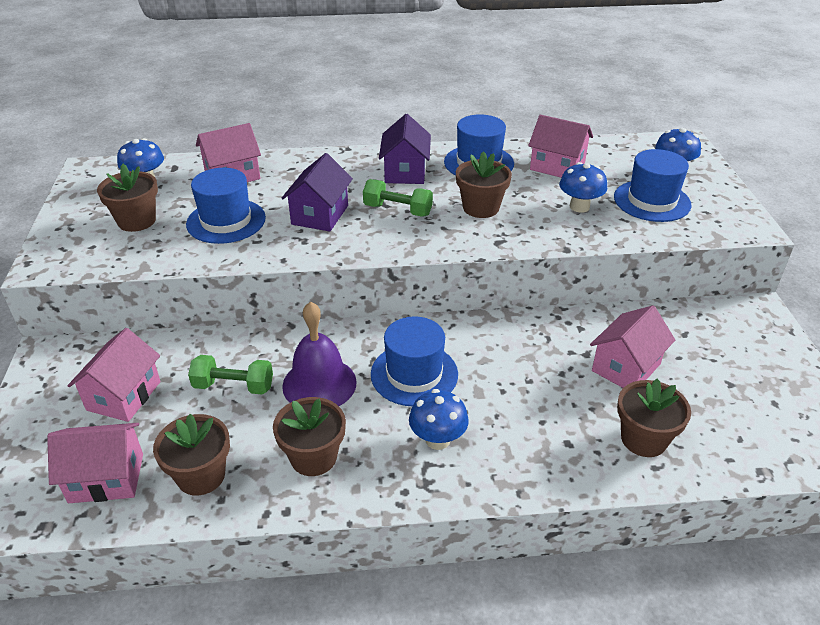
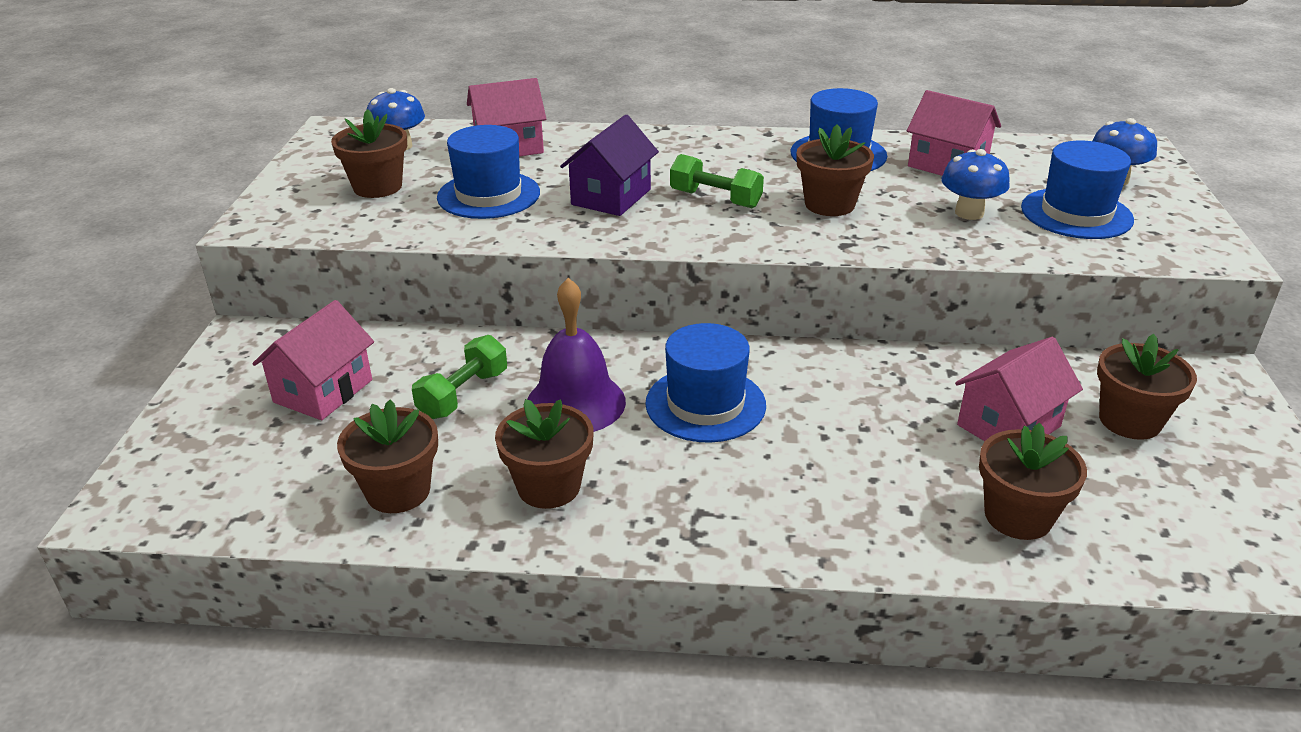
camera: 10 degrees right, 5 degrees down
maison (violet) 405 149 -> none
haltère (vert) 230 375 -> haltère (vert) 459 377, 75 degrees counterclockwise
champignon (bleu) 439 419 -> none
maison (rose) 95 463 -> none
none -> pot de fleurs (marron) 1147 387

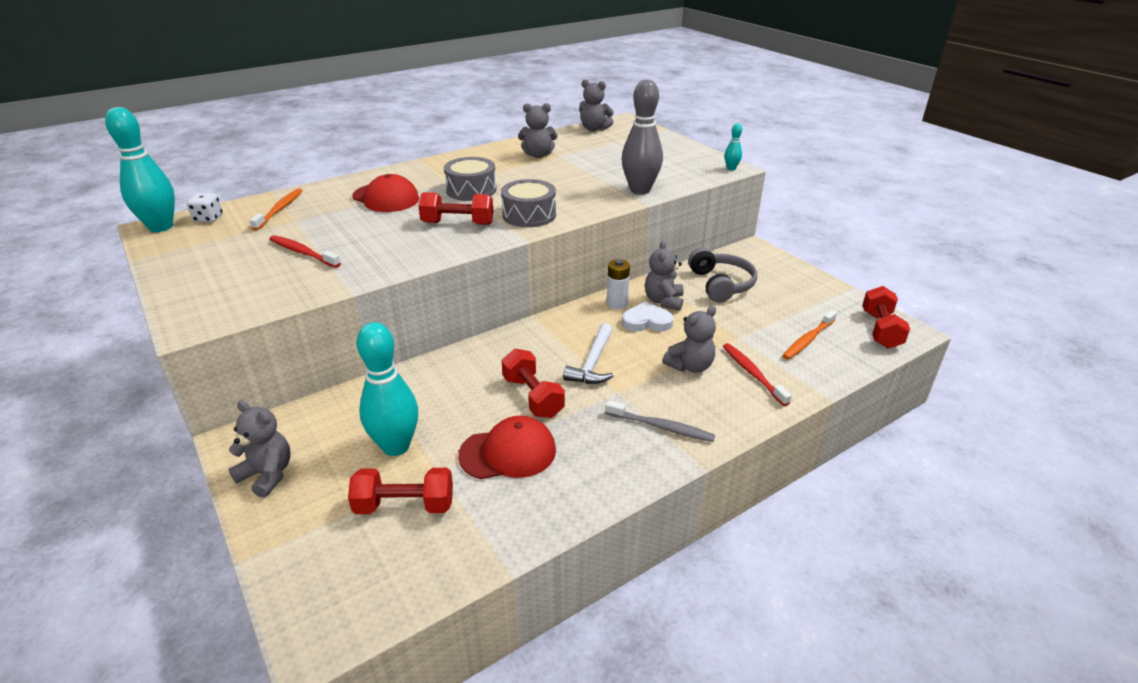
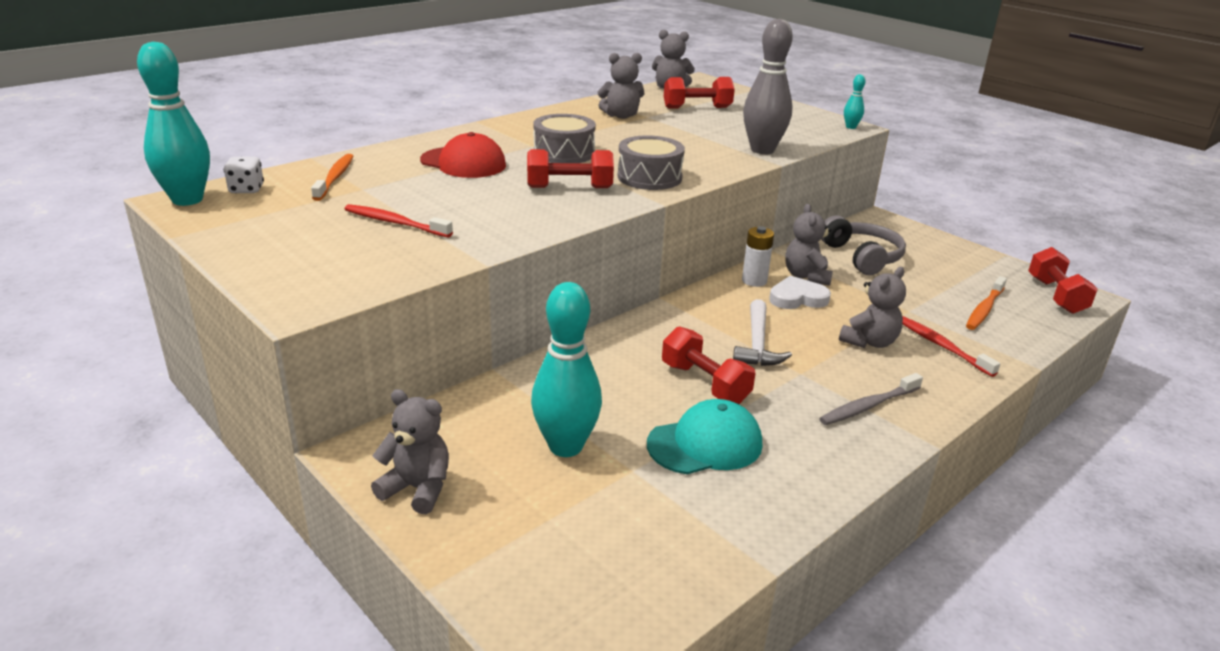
camera: 10 degrees left, 5 degrees down
brosse à dents (gris) 660 421 -> brosse à dents (gris) 871 399, 135 degrees clockwise
casquette (rouge) 507 447 -> casquette (turquoise) 704 436
haltère (rouge) 400 491 -> haltère (rouge) 699 93, move

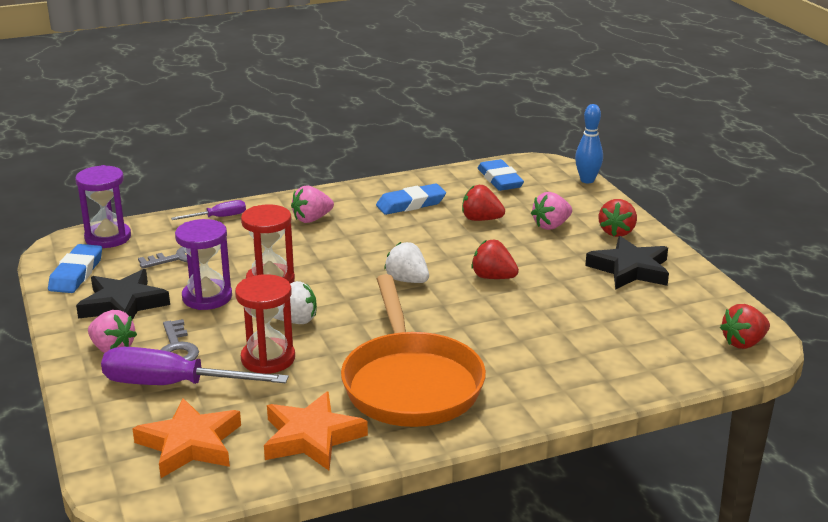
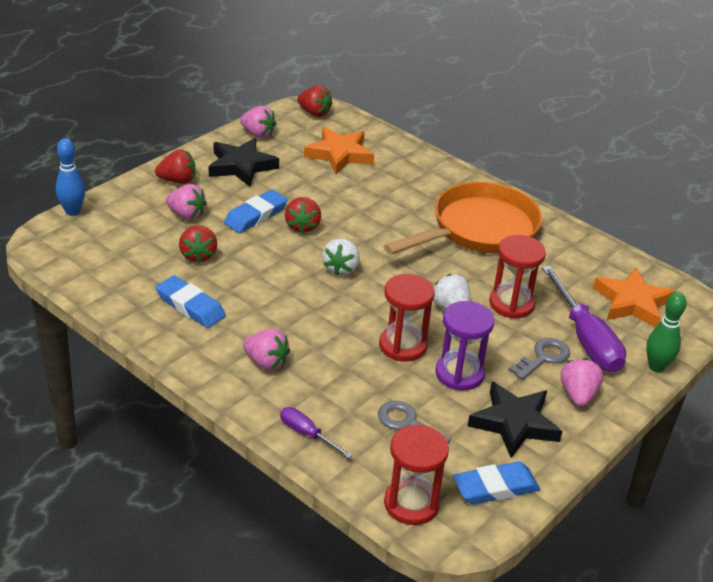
camera: 120 degrees left, 10 degrees up
gomme (bleu) 501 175 -> gomme (bleu) 256 211, move
sablier (violet) 103 206 -> sablier (rouge) 416 474
étoile (orange) 316 430 -> étoile (orange) 339 150, move
none -> fraise (rose) 258 122
none -> quille (vert) 666 332

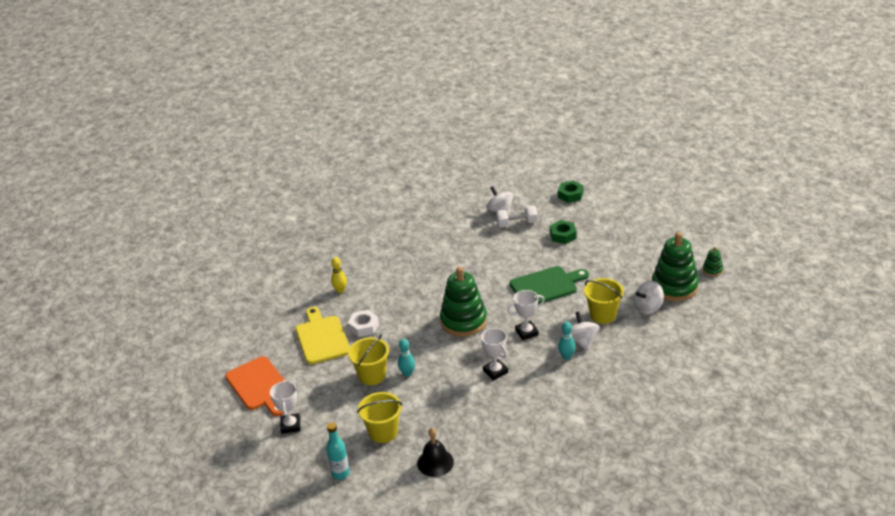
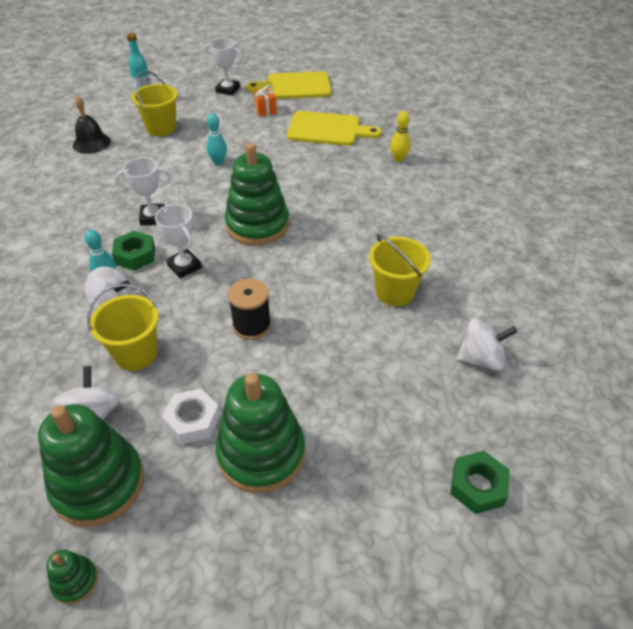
camera: 115 degrees right, 10 degrees up
haltère (blanc) 517 216 -> none
écrou (vert) 563 232 -> écrou (vert) 133 251, move
planche à découper (vert) 549 285 -> bobine (noir) 249 309
trophée (blanc) 526 315 -> trophée (blanc) 178 241, 45 degrees counterclockwise
écrou (blanc) 363 323 -> écrou (blanc) 191 416, move
seau (jaune) 368 359 -> seau (jaune) 400 270, move
planche à découper (orange) 255 386 -> planche à découper (jaune) 288 85
none -> cadeau (orange) 265 101
none -> jouet à empiler (vert) 260 433

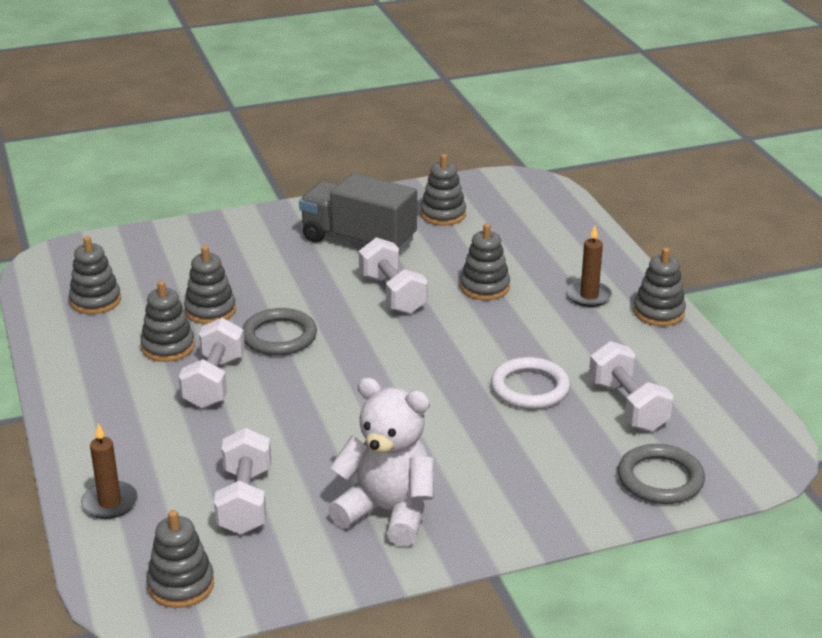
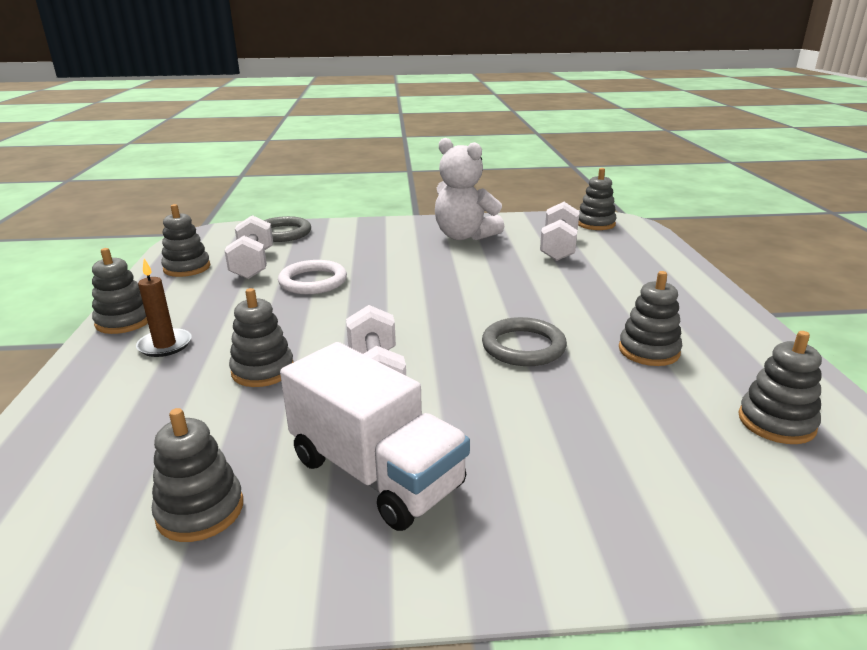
camera: 165 degrees left, 5 degrees down
camion (gris) 358 213 -> camion (blanc) 375 436
jouet à empiler (gris) 210 285 -> jouet à empiler (gris) 185 240, move
haltère (blanc) 212 363 -> none
bougie (marron) 109 471 -> none

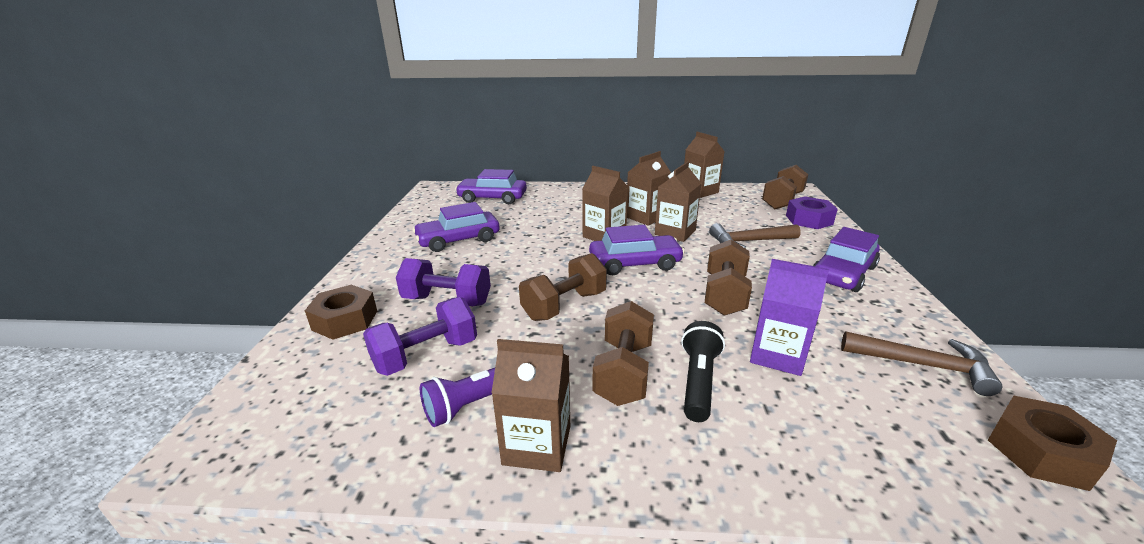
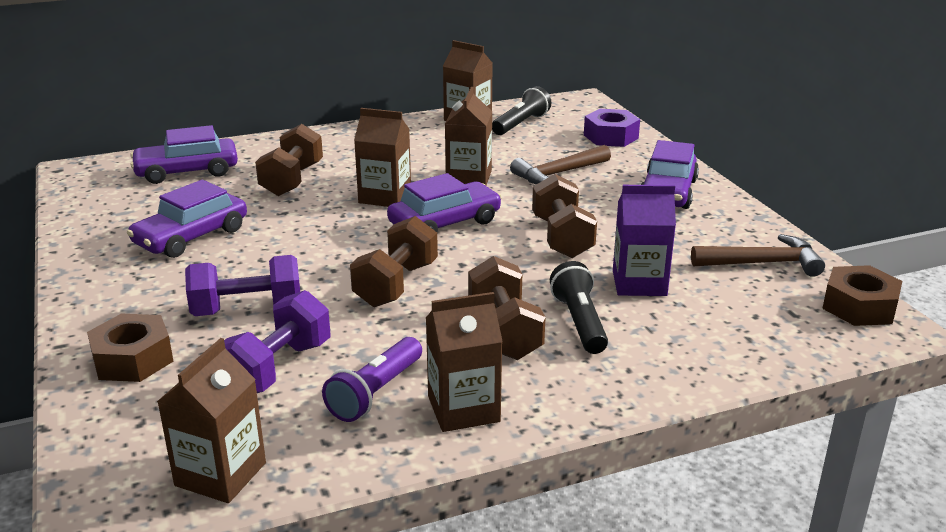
camera: 25 degrees left, 0 degrees up
brique de lait (marron) 649 188 -> brique de lait (marron) 211 420, move
haltère (marron) 785 187 -> haltère (marron) 289 160, move
none -> lampe de poche (noir) 521 110

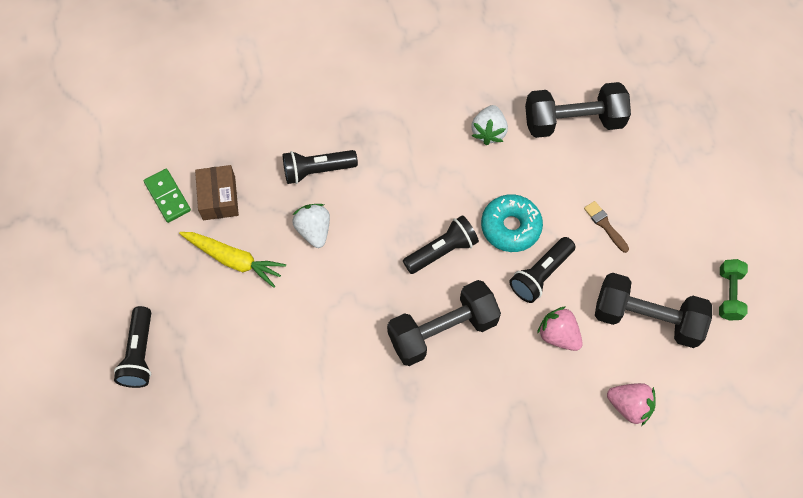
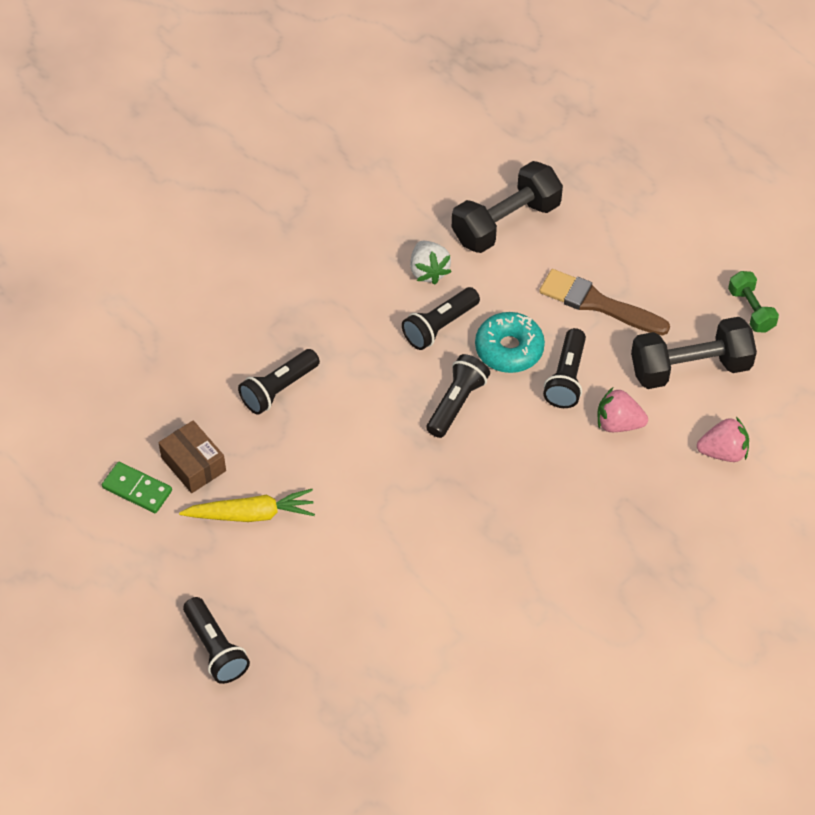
camera: 30 degrees left, 10 degrees down
pinceau (marron) 606 227 -> pinceau (marron) 604 302, x1.95
fraise (blanc) 311 226 -> none
haltère (noir) 444 323 -> none
none -> lampe de poche (noir) 441 318

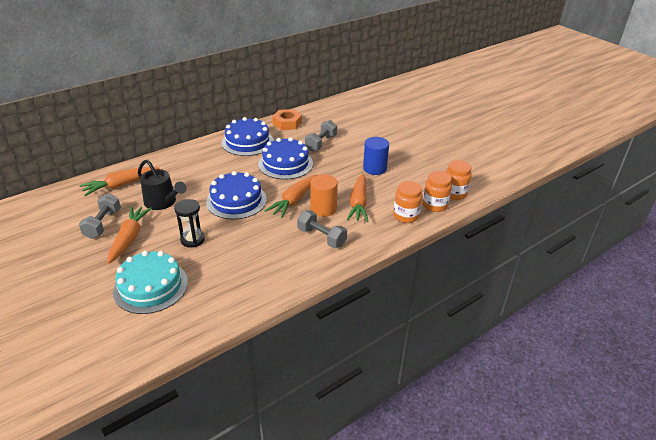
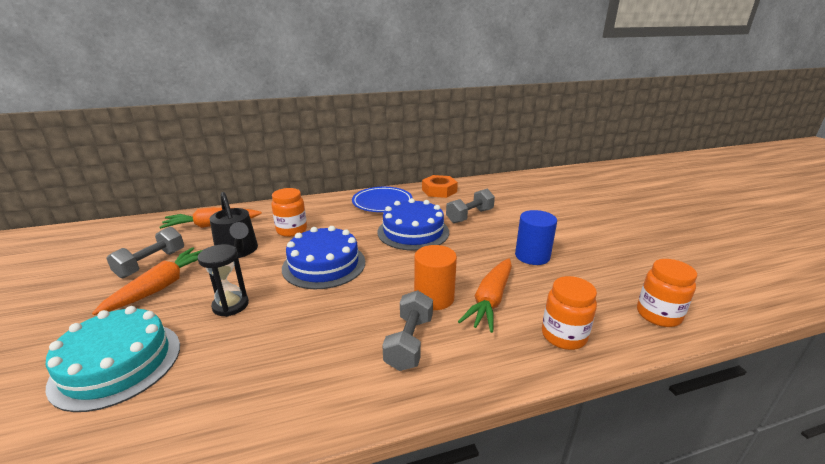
camera: 20 degrees right, 10 degrees down
gâteau (bleu) 248 136 -> assiette (bleu) 382 199
bocal (orange) 437 191 -> bocal (orange) 289 212, move
carotte (orange) 291 196 -> none
haltère (gris) 322 229 -> haltère (gris) 407 330, 45 degrees clockwise

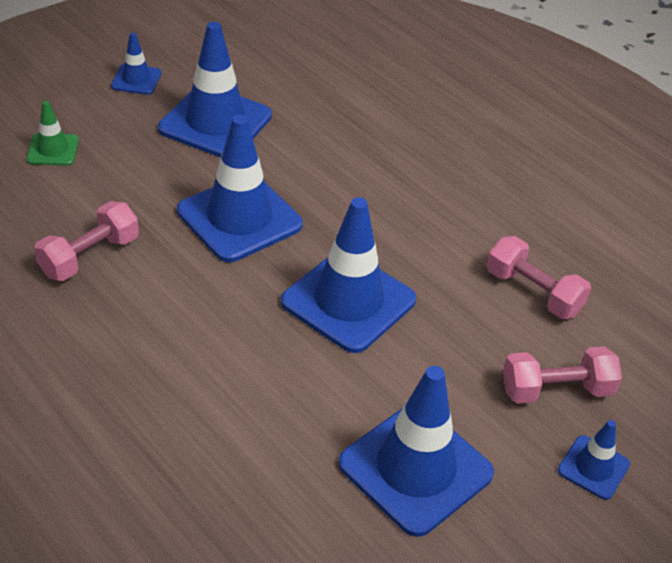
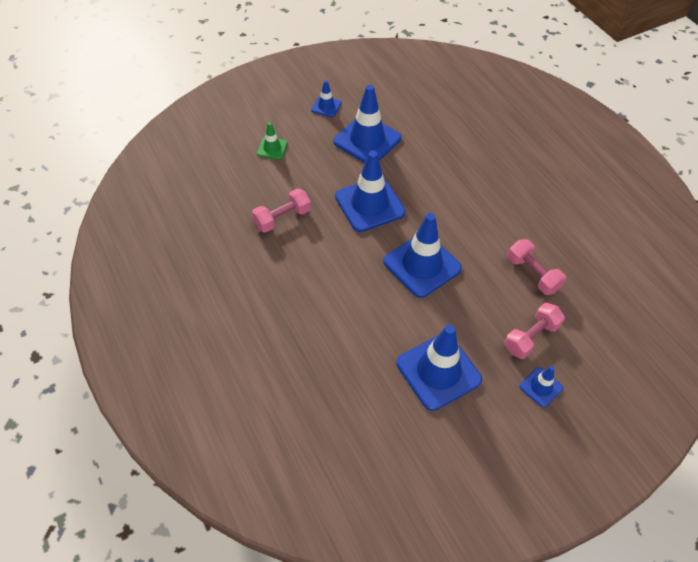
camera: 15 degrees right, 10 degrees up
haltère (rose) 562 375 -> haltère (rose) 534 331, 45 degrees counterclockwise

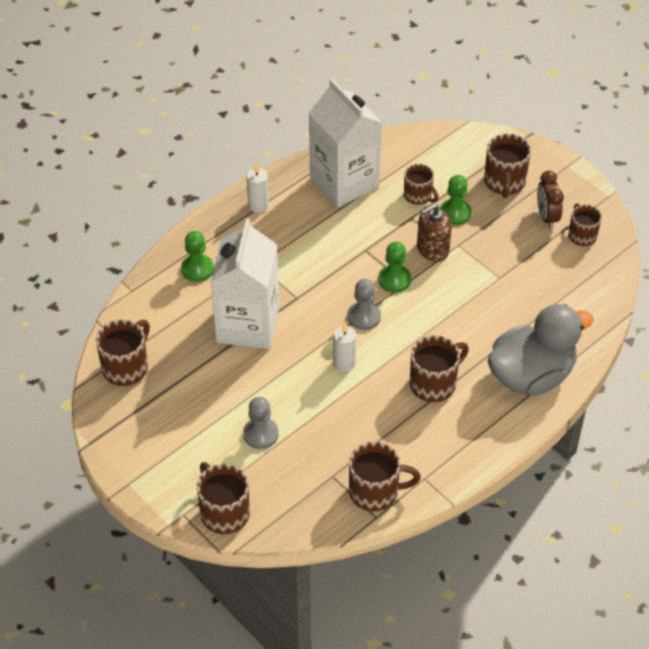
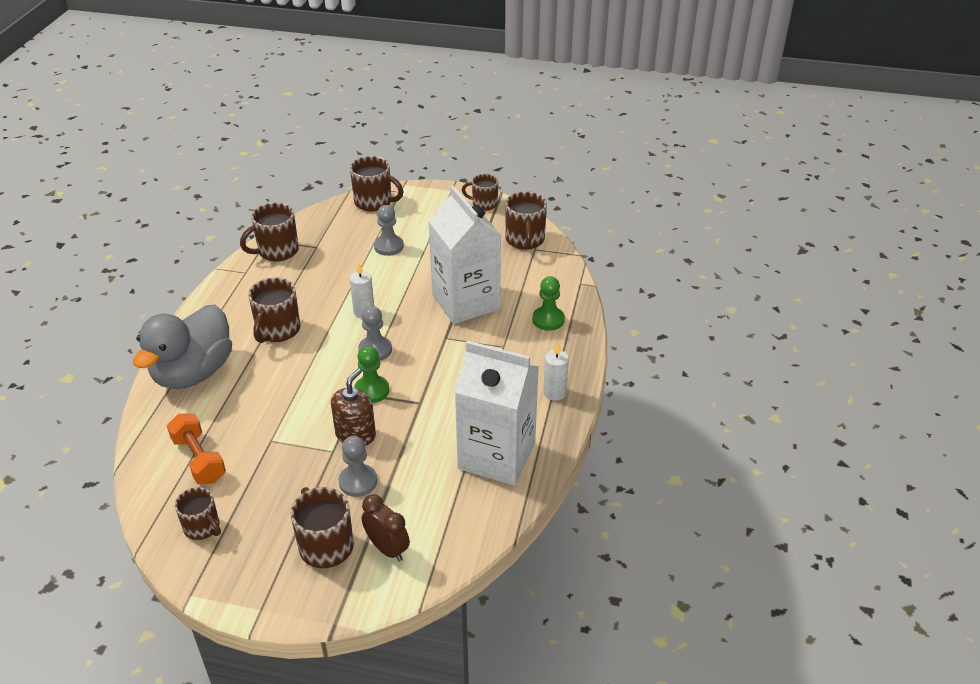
camera: 145 degrees right, 10 degrees down
tasse (marron) 421 184 -> tasse (marron) 480 192, move
réveil (marron) 550 200 -> réveil (marron) 386 528, move
pion (vert) 455 200 -> pion (gris) 358 466
none -> haltère (orange) 196 449

